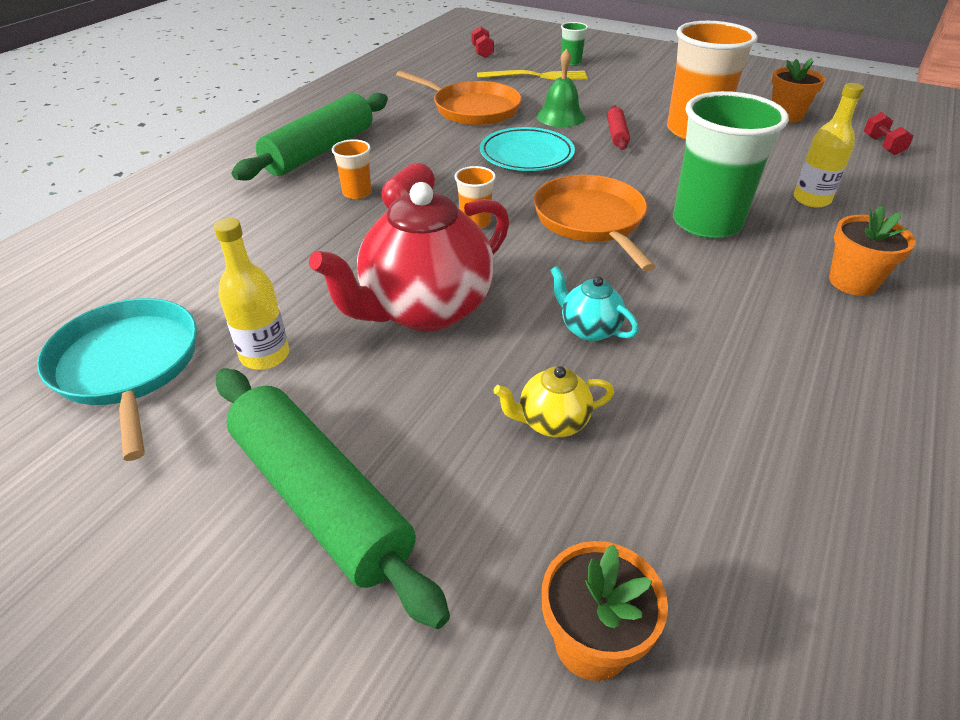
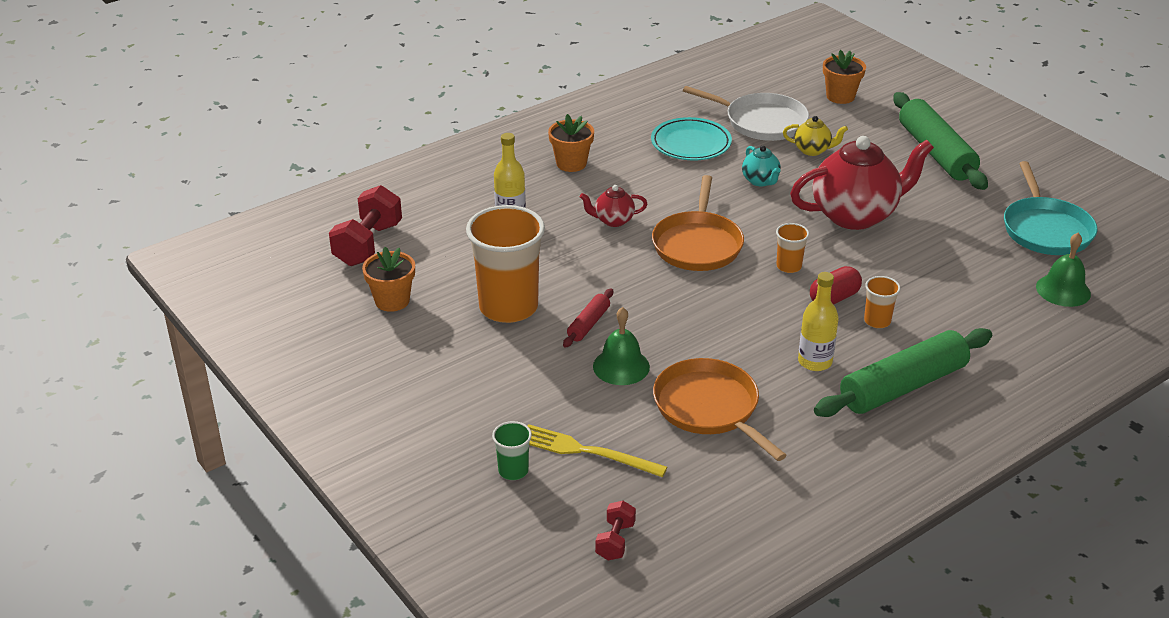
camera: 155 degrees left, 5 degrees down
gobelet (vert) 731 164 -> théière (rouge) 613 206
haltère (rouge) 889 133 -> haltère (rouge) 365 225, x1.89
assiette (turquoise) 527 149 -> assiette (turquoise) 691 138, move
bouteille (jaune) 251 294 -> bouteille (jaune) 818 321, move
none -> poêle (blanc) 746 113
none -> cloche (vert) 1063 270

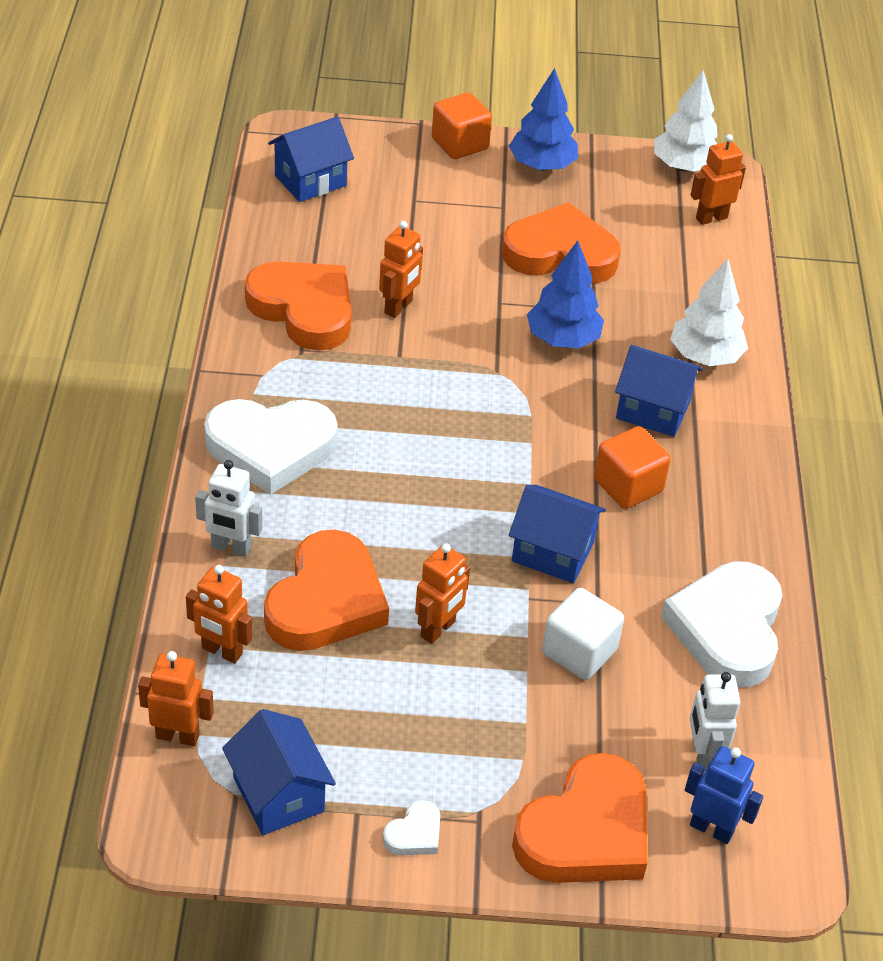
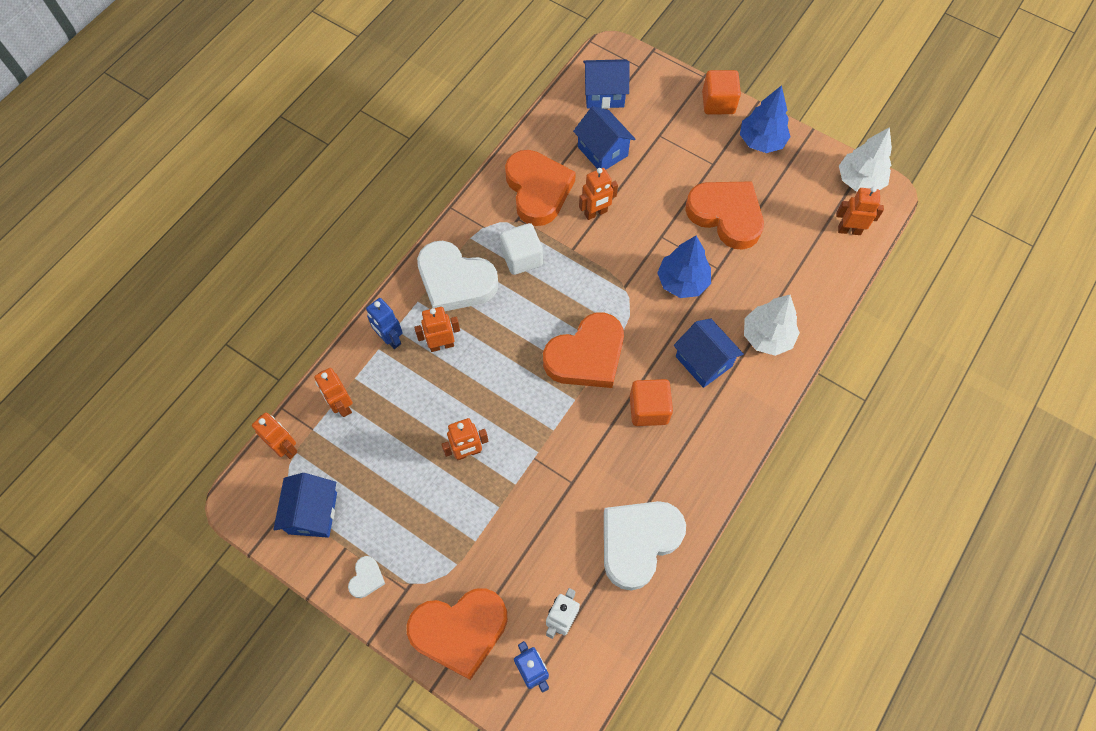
camera: 35 degrees right, 20 degrees up
robot (blanc) 228 508 -> robot (bleu) 384 323
maison (bleu) 557 534 -> maison (bleu) 604 138, move
cœur (orange) 326 590 -> cœur (orange) 583 350, move
cube (blanc) 583 634 -> cube (blanc) 521 249, move
cœur (blanc) 411 827 -> cœur (blanc) 366 577, 60 degrees counterclockwise
none -> robot (orange) 437 329

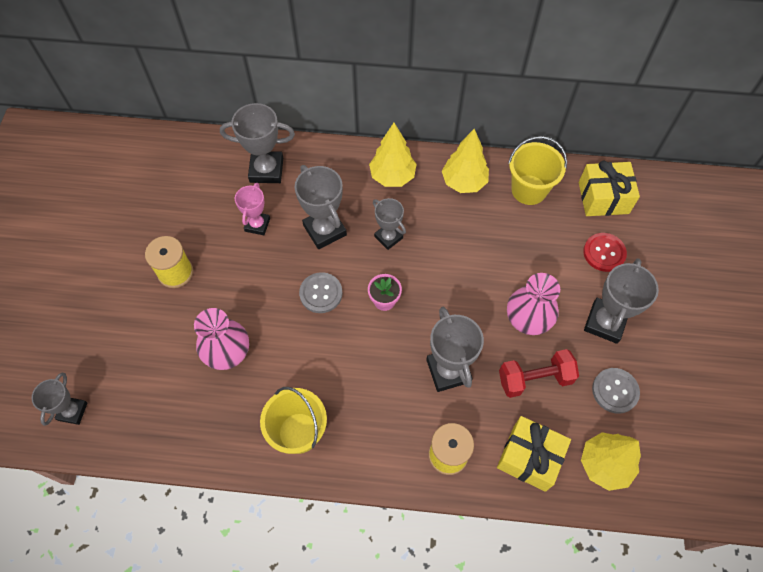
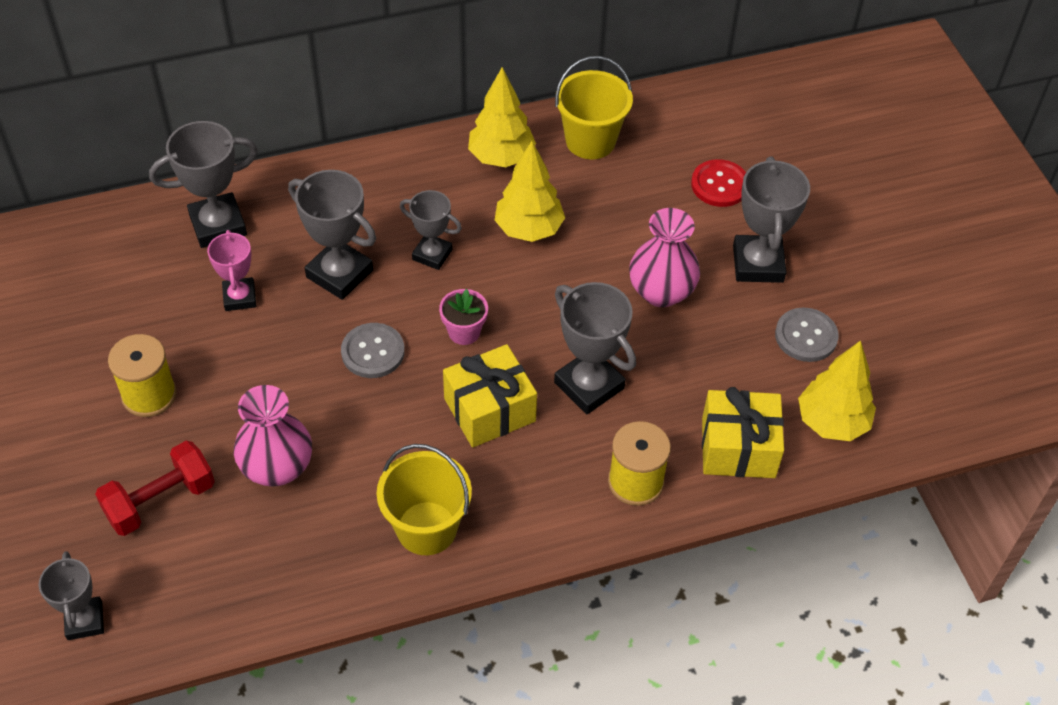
camera: 25 degrees left, 10 degrees down
arbre (jaune) 393 155 -> arbre (jaune) 530 191, move
cadeau (jaune) 609 188 -> cadeau (jaune) 490 396, move
haltère (rouge) 539 373 -> haltère (rouge) 155 488, move

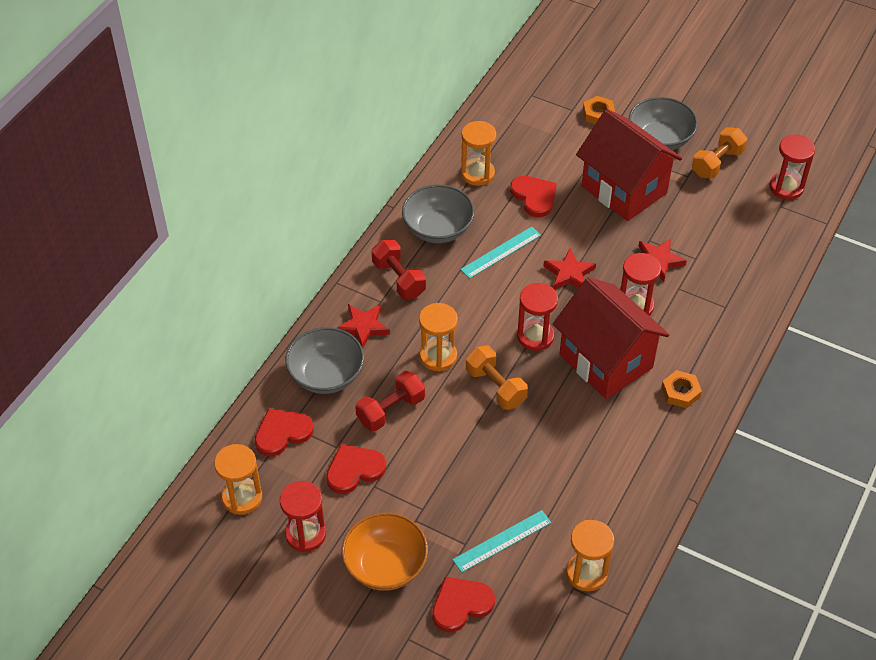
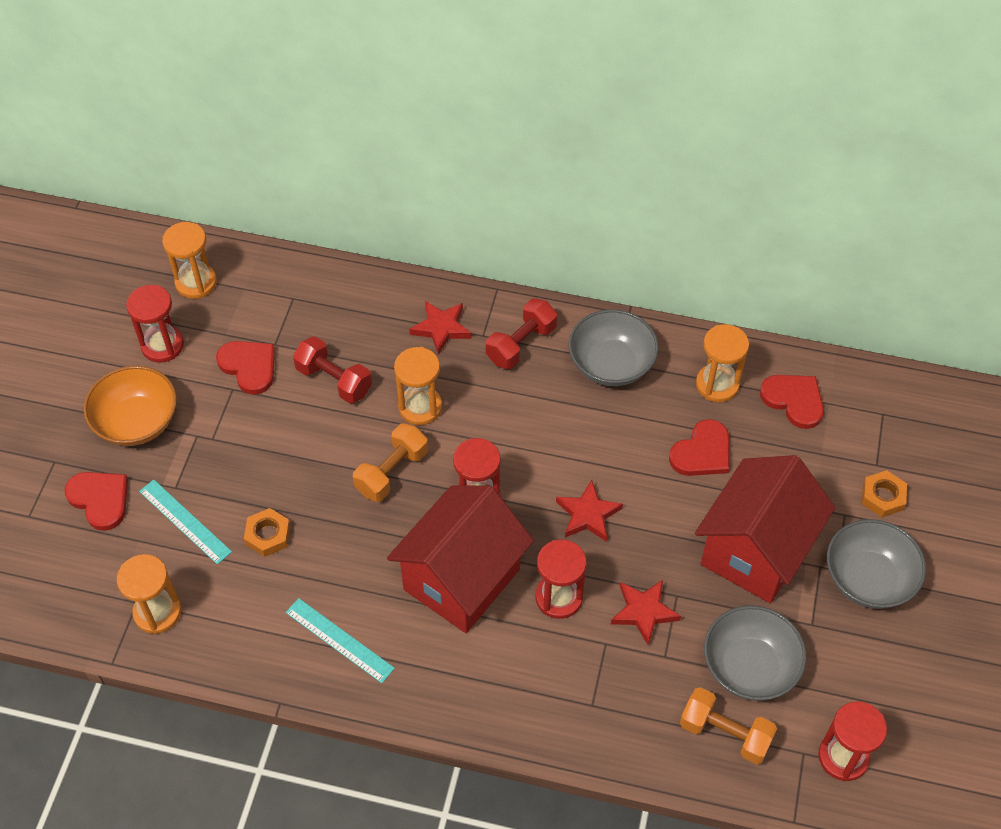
camera: 75 degrees right, 5 degrees up
haltère (orange) 719 153 -> haltère (orange) 728 725, move
règle (turquoise) 500 253 -> règle (turquoise) 340 640, move
bol (gris) 324 360 -> bol (gris) 755 653, move
écrou (orange) 681 389 -> écrou (orange) 267 532, move
cœur (rouge) 284 432 -> cœur (rouge) 792 402, move

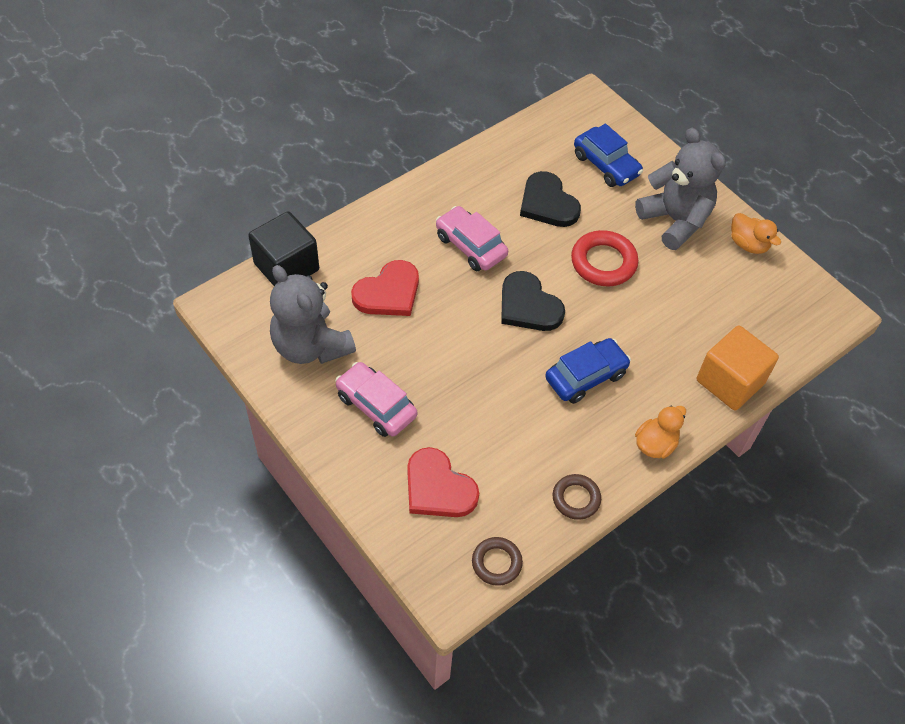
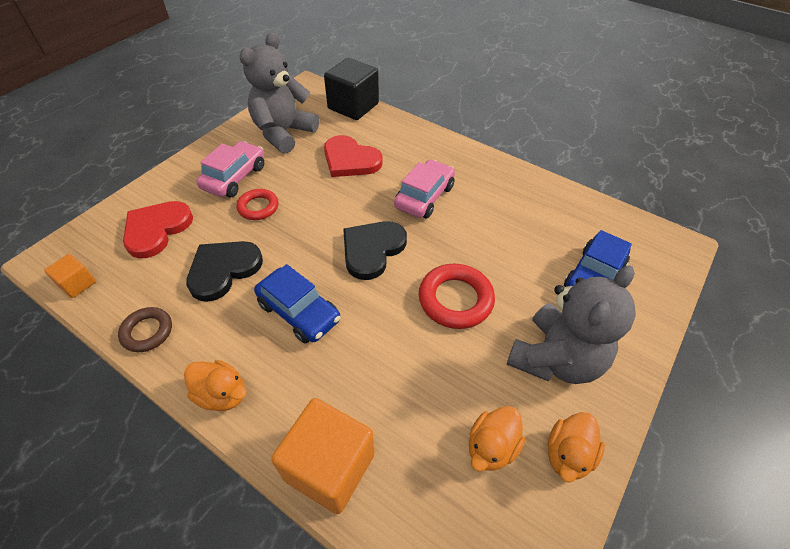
camera: 75 degrees right, 5 degrees down
cœur (noir) 550 199 -> cœur (noir) 224 271, move
anneau (marron) 497 561 -> cube (orange) 70 276
none -> anneau (rouge) 258 204
none -> canard (orange) 497 439

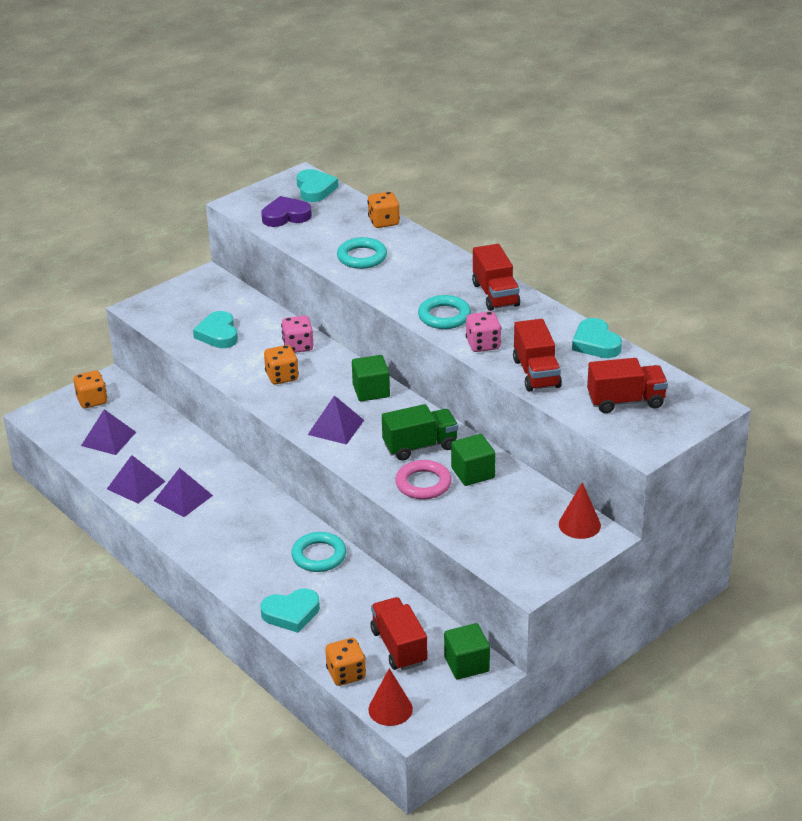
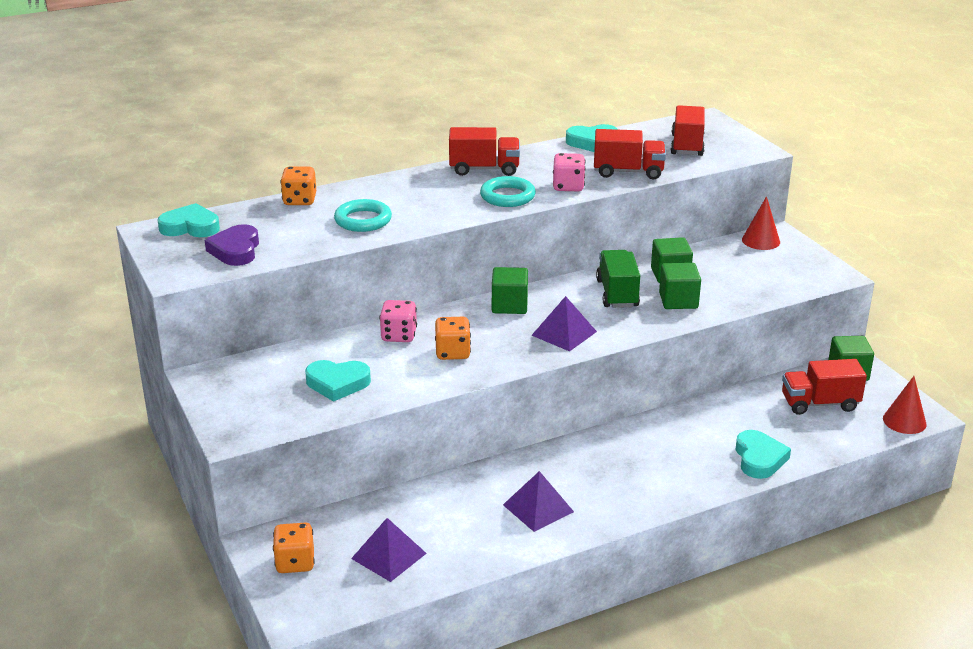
camera: 75 degrees left, 5 degrees down
pyramide (violet) 136 479 -> none
anneau (rose) 423 479 -> cube (vert) 680 286
anneau (turquoise) 318 552 -> none
dé (orange) 345 662 -> none

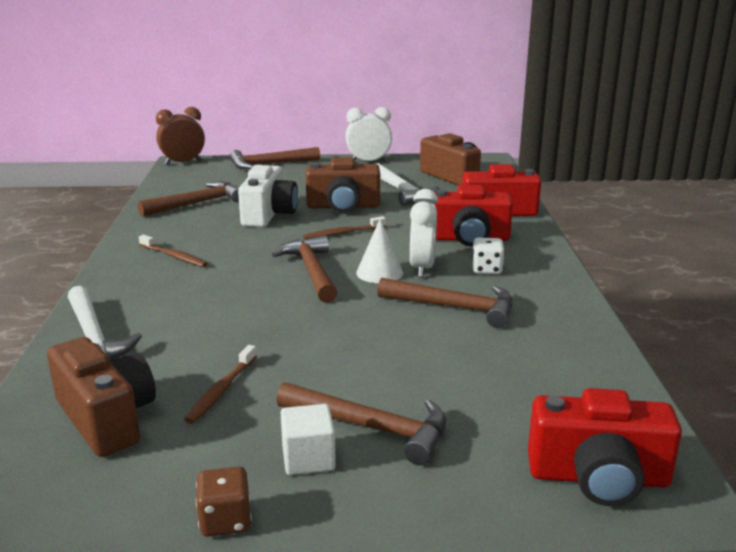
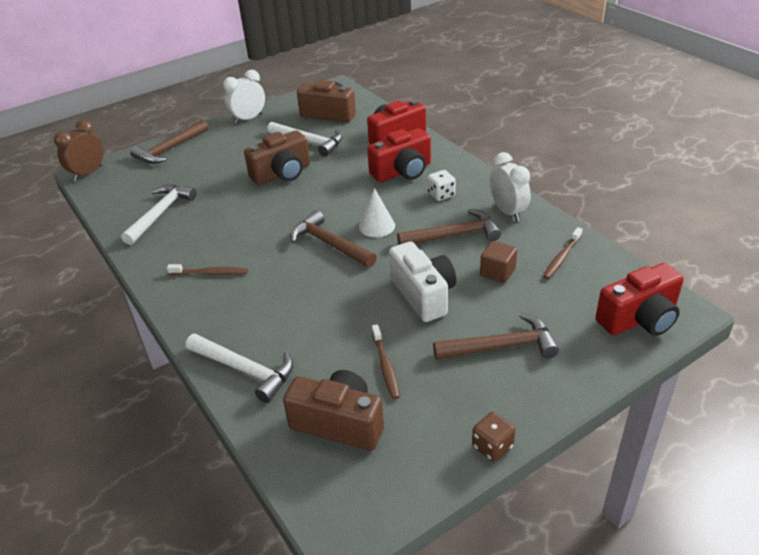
camera: 30 degrees left, 15 degrees up
appareil photo (blanc) 268 196 -> appareil photo (blanc) 422 282, move
marteau (marron) 188 199 -> marteau (blanc) 158 215
réveil (blanc) 424 233 -> réveil (blanc) 510 186, move
brosse à dents (marron) 344 227 -> brosse à dents (marron) 563 253, move
cube (blanc) 308 439 -> none
none -> cube (marron) 498 261

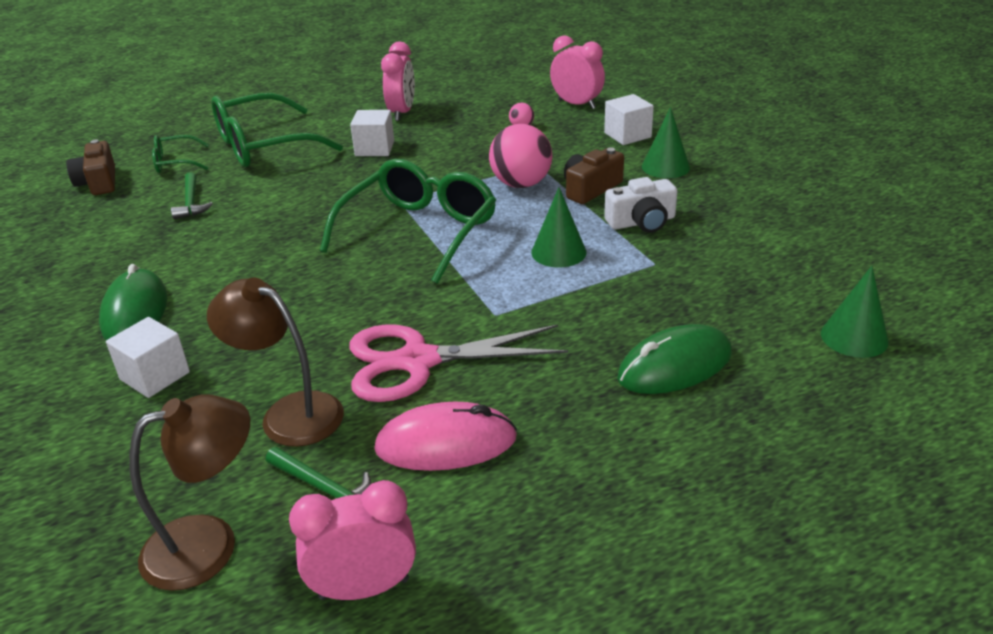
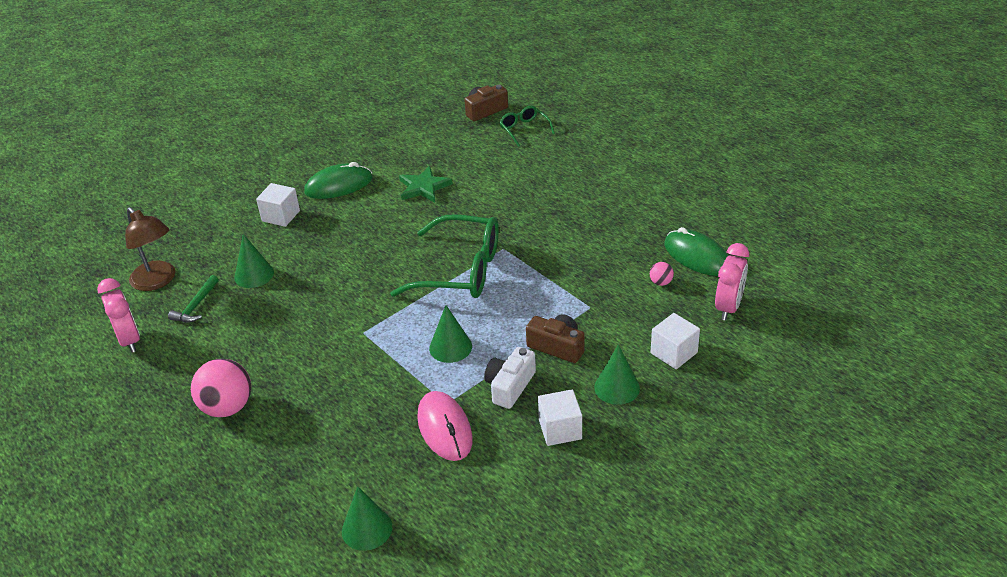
camera: 75 degrees right, 5 degrees up
réveil (rose) 398 81 -> none
lunettes (vert) 277 130 -> none
cube (blanc) 372 133 -> cube (blanc) 560 417, move
balle (rose) 520 156 -> balle (rose) 221 388, move
marteau (vert) 192 195 -> none
appareil photo (blanc) 641 205 -> appareil photo (blanc) 510 378, 60 degrees clockwise
lampe (marron) 275 362 -> cône (vert) 254 261
ciseaux (rose) 458 363 -> none
souris (vert) 674 359 -> souris (vert) 696 251, move
souris (rose) 445 436 -> souris (rose) 445 426, move
none -> étoile (vert) 426 184

